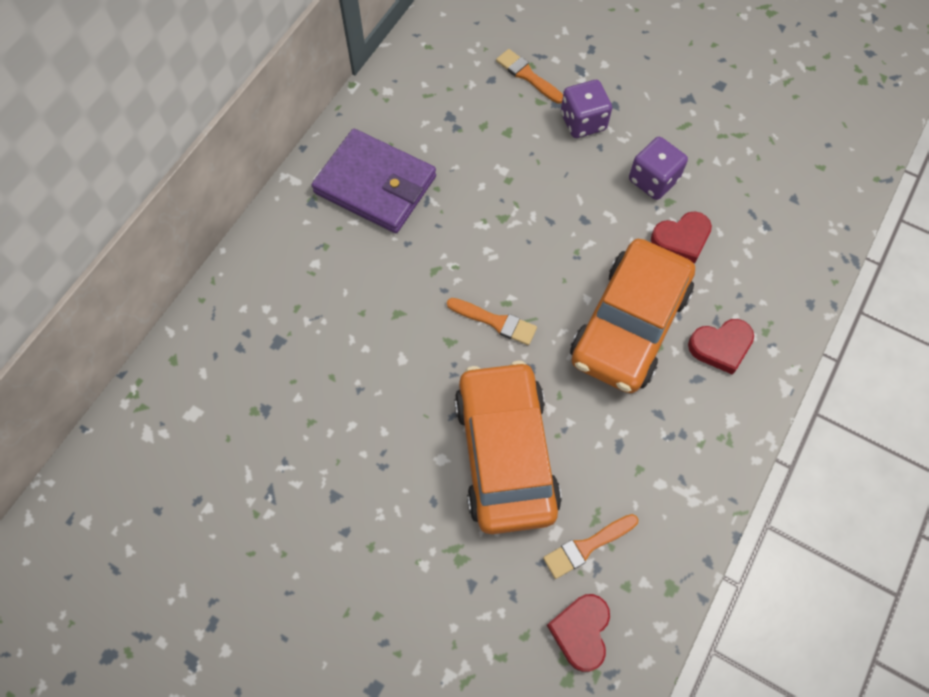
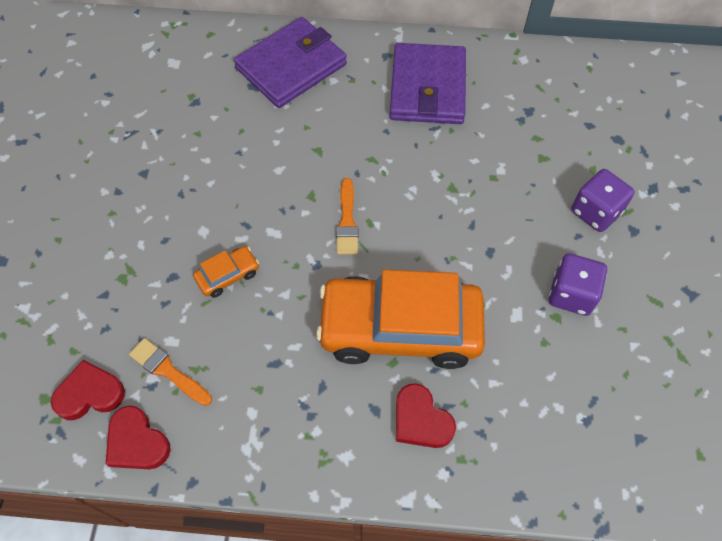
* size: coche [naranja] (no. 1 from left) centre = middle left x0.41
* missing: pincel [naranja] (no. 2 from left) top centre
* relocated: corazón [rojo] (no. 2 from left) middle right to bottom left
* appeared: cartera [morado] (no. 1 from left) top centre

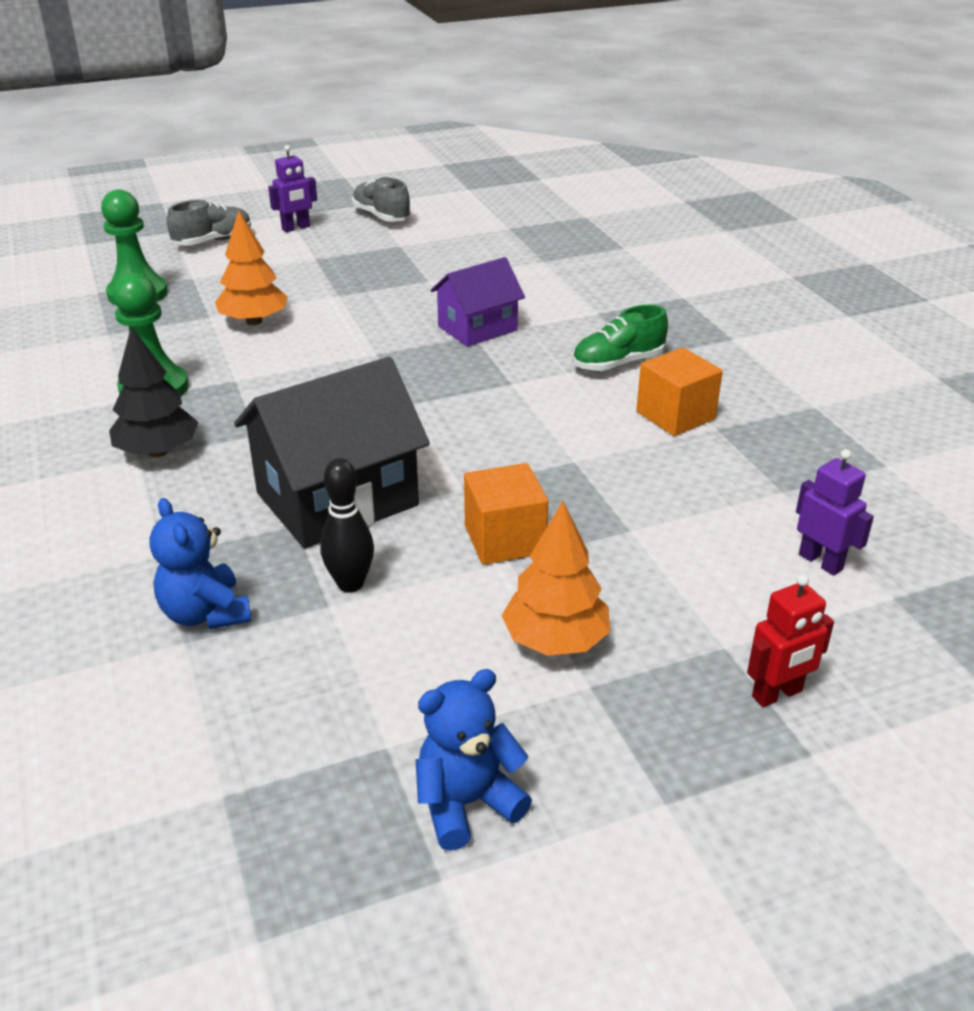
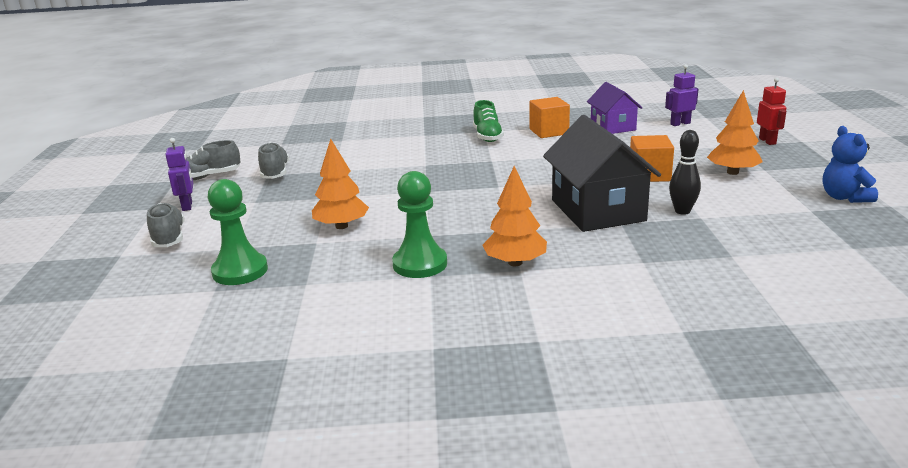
* colour: árbol [negro] middle left to árbol [naranja] (no. 2 from left) centre
* missing: osito [azul] (no. 1 from left) middle left
* relocated: casa [morado] top centre to top right
* appeared: zapato [gris] (no. 3 from left) middle left

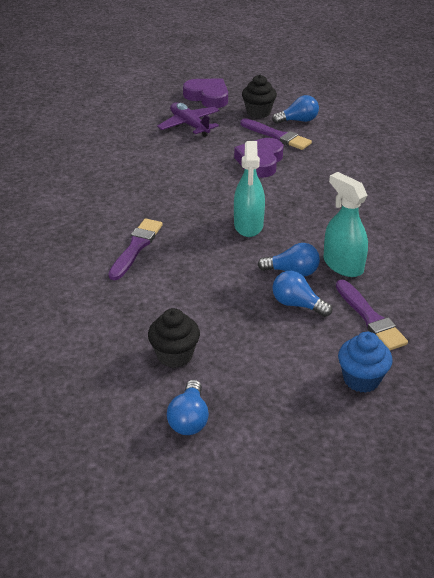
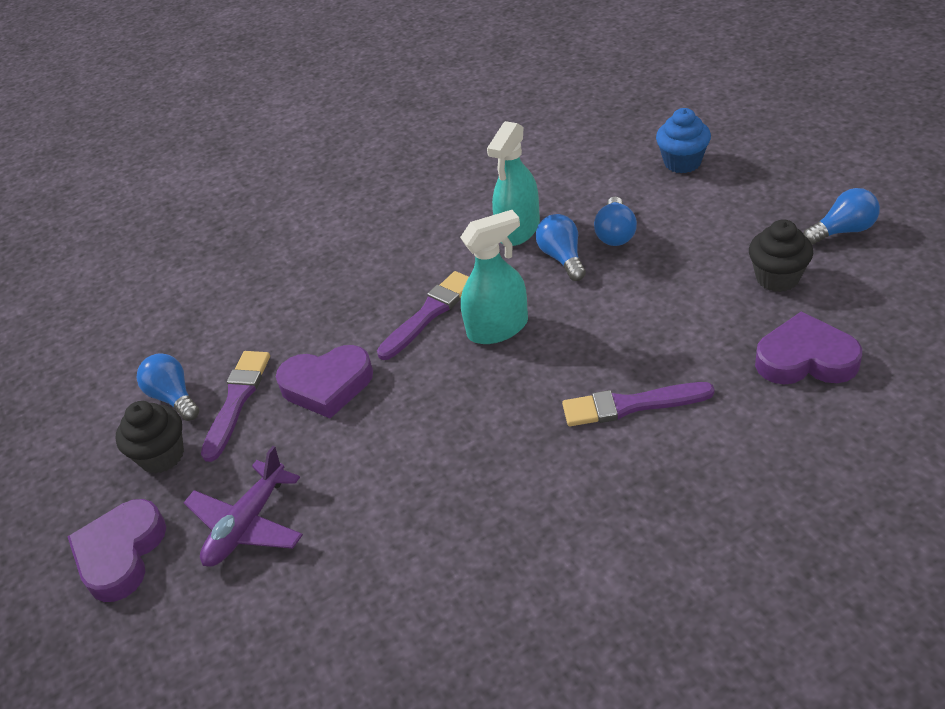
* relocated: pincel [morado] (no. 3 from left in the first image) middle right to pincel [morado] (no. 2 from left) centre
* appeared: corazón [morado] (no. 3 from left) middle right

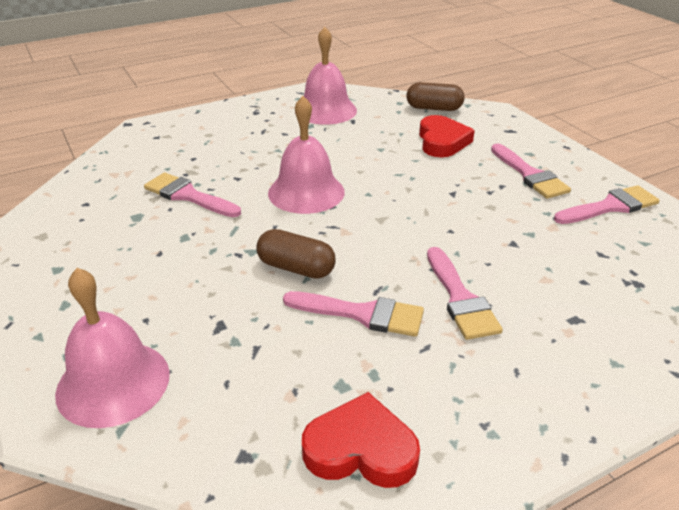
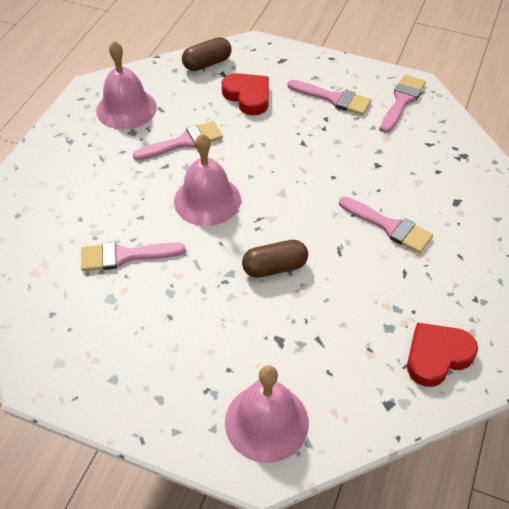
* relocated: pincel [rosa] (no. 2 from left) centre to top centre

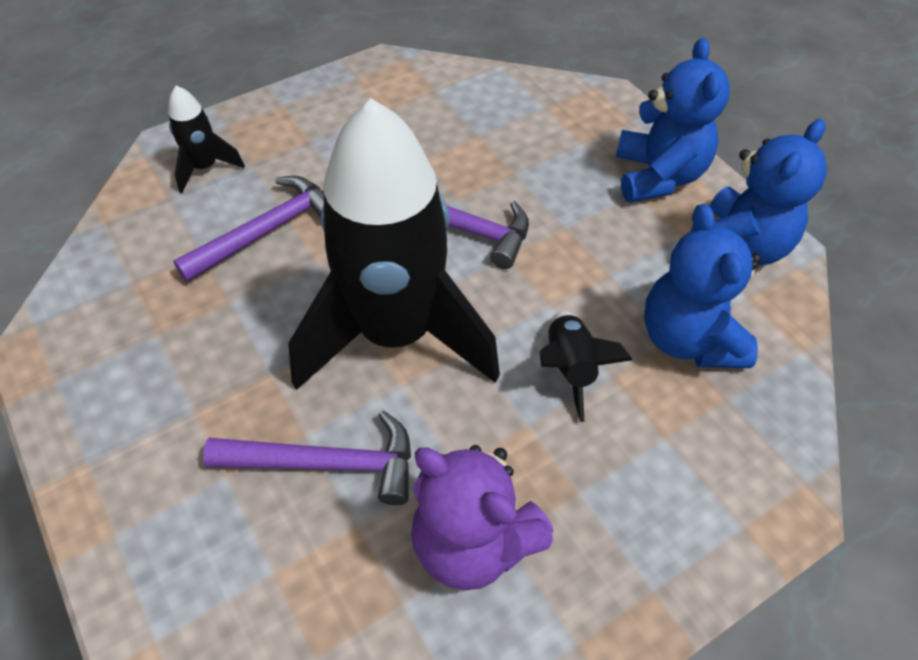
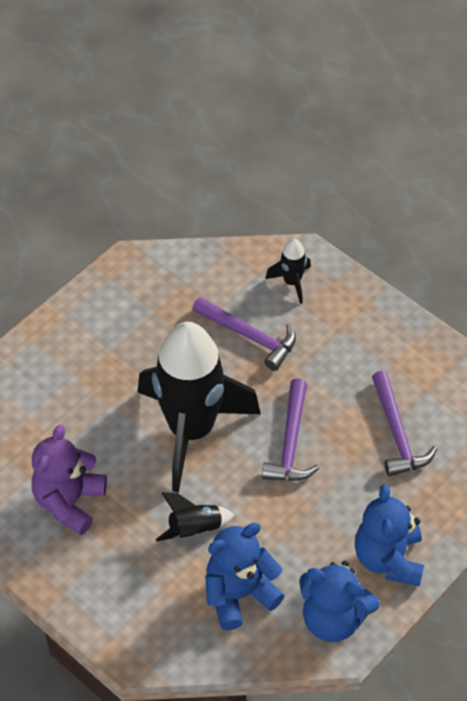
* relocated: martillo [morado] (no. 2 from left in the first image) bottom centre to martillo [morado] (no. 3 from left) middle right
* spun: osito [azul] (no. 1 from left in the first image) top right = bottom right 105 degrees clockwise

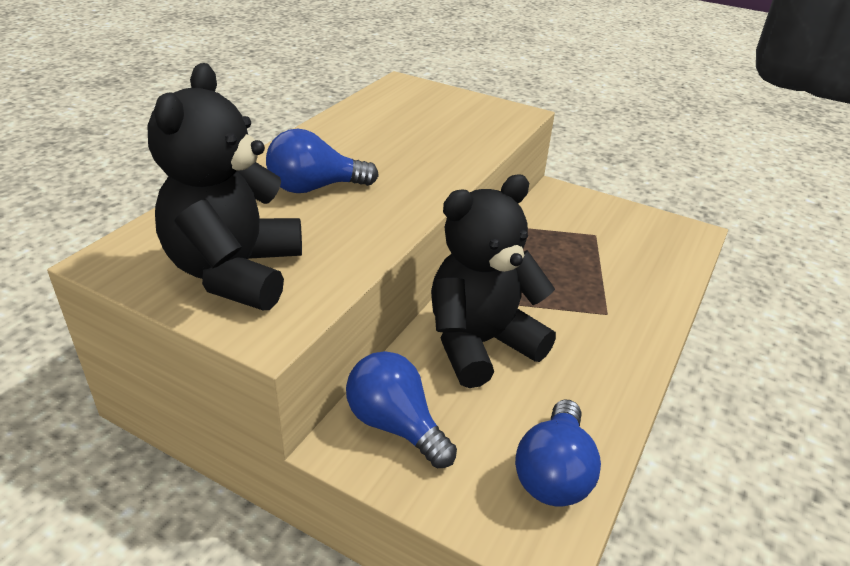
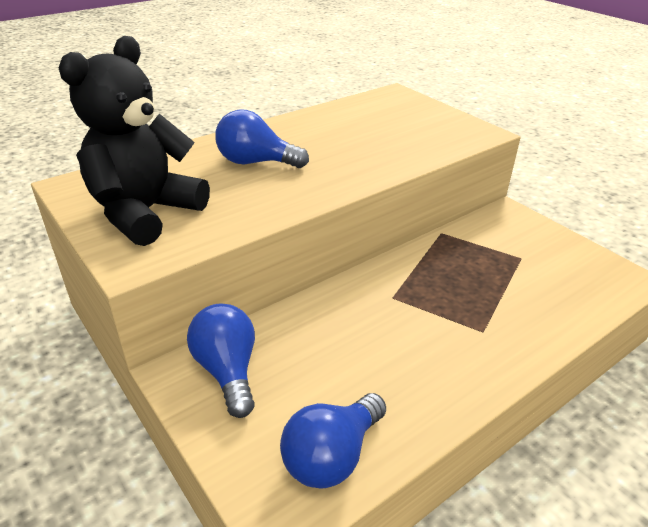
* missing: osito [negro] (no. 2 from left) centre

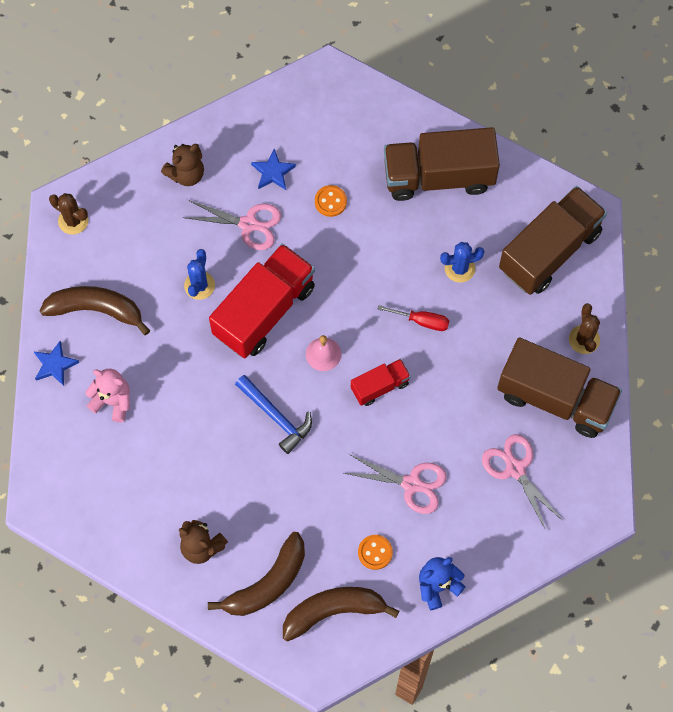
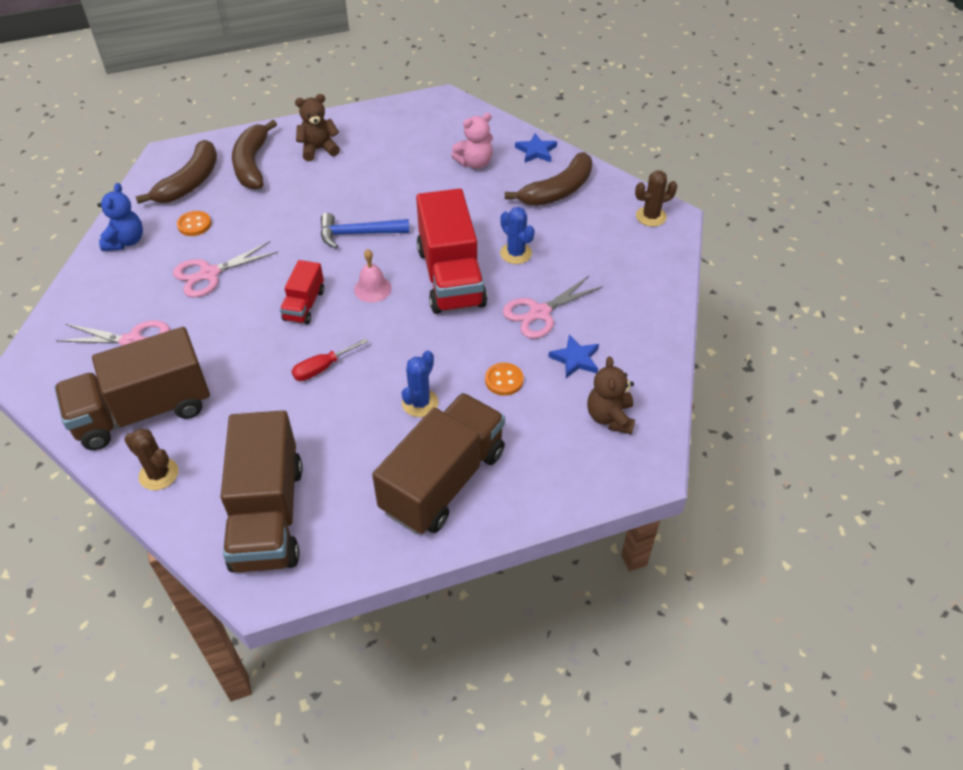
* relocated: osito [marrón] (no. 1 from left in the first image) top left to osito [marrón] (no. 2 from left) centre
* relocated: cactus [azul] (no. 2 from left in the first image) middle right to cactus [azul] (no. 1 from left) centre

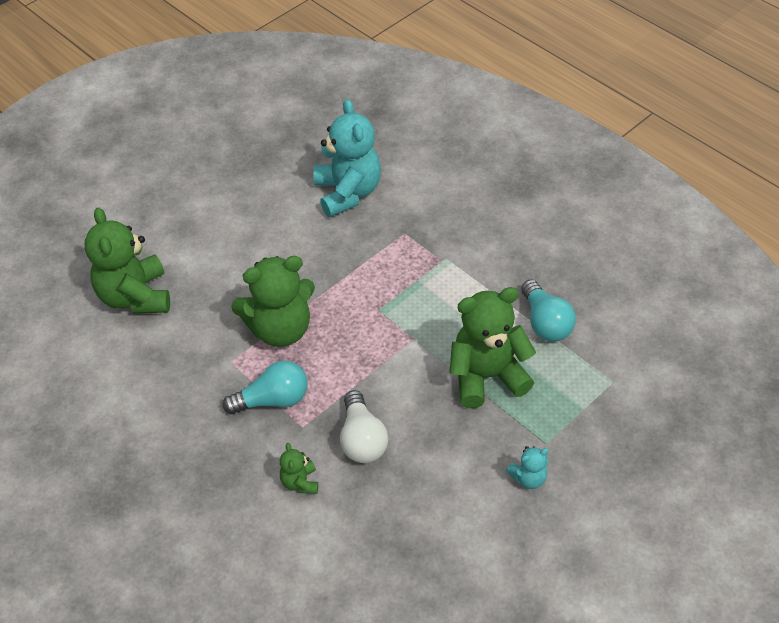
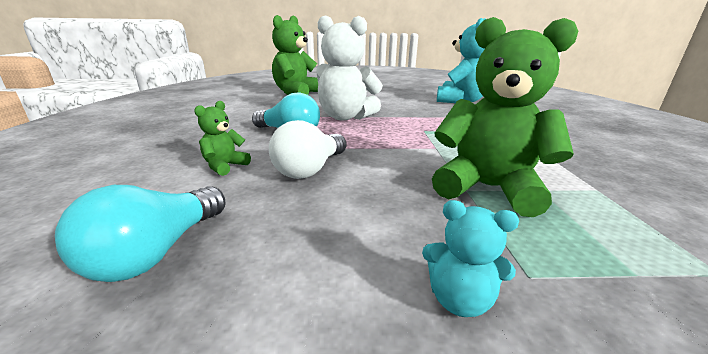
* colour: osito [verde] (no. 2 from left) centre to osito [blanco] top centre
* relocated: bombilla [turquesa] (no. 2 from left in the first image) middle right to bombilla [turquesa] (no. 1 from left) middle left

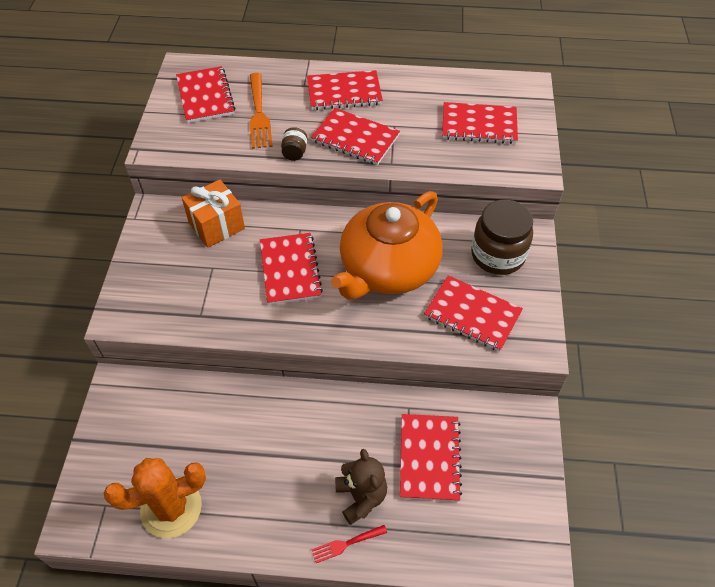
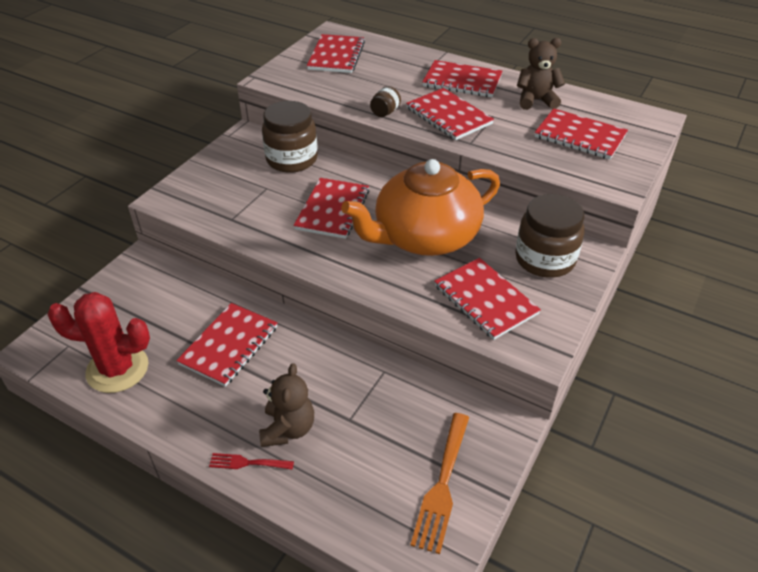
* colour: cactus [naranja] bottom left to cactus [rojo] middle left
* exchanged: regalo [naranja] middle left to tarro [marrón] (no. 1 from left) top centre
* relocated: tenedor [naranja] top centre to bottom centre
* relocated: cuaderno [rojo] (no. 5 from left in the first image) bottom centre to cuaderno [rojo] (no. 1 from left) middle left
* appeared: osito [marrón] (no. 2 from left) top right

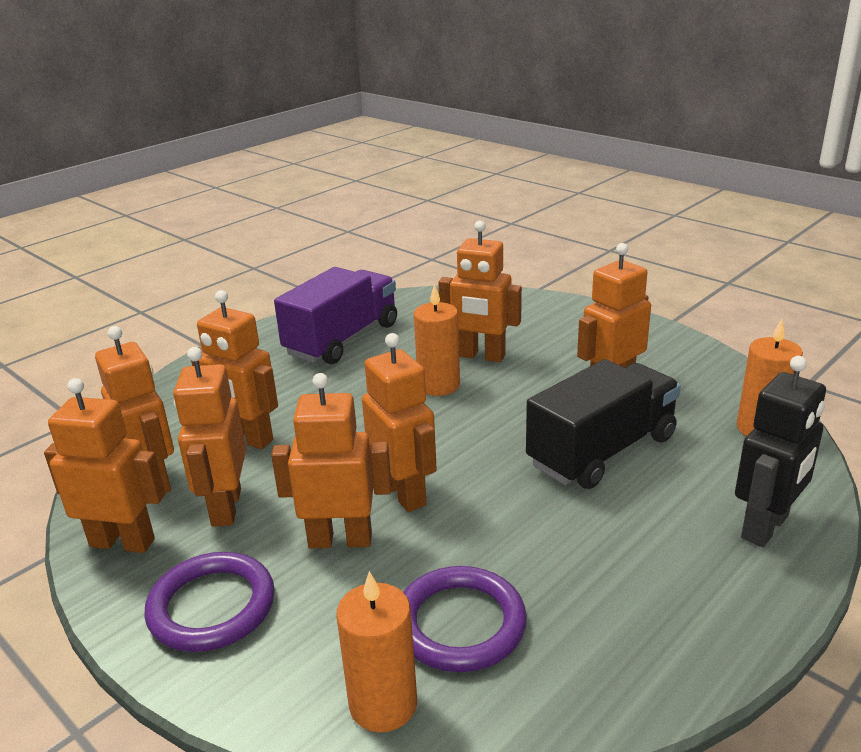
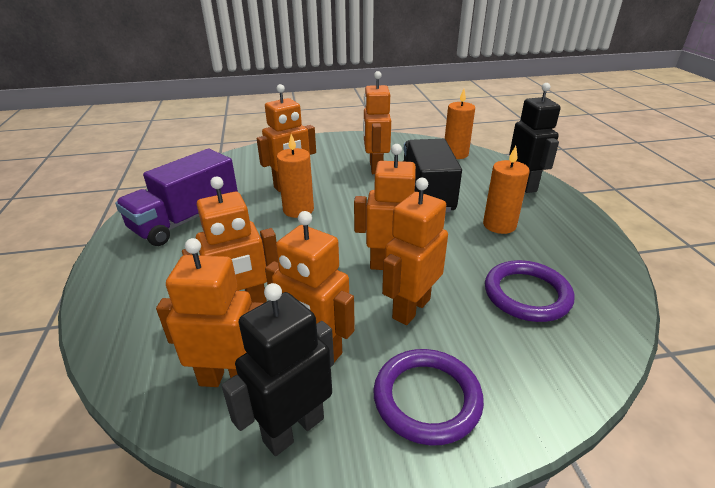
* colour: robot [naranja] (no. 1 from left) middle left to robot [negro] (no. 1 from left) bottom centre
* spun: camión [morado] centre = middle left 120 degrees counterclockwise
* relocated: vela [naranja] (no. 1 from left in the first image) bottom centre to vela [naranja] (no. 3 from left) middle right

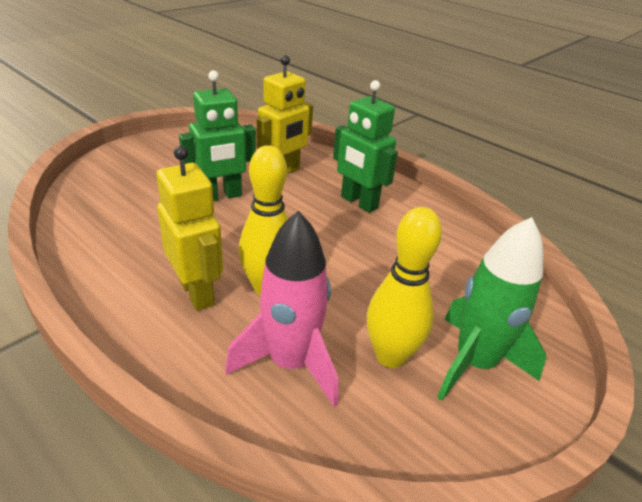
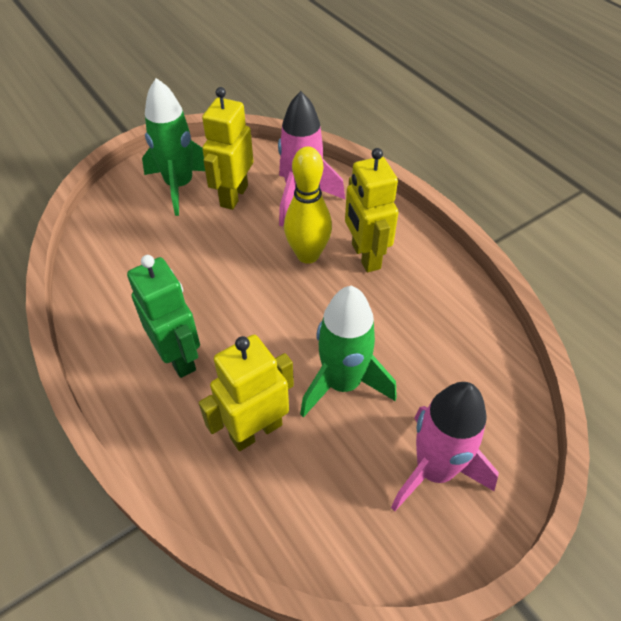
* exchanged: robot [verde] (no. 1 from left) top centre to cohete [verde] (no. 2 from left) centre
* exchanged: bolo [amarillo] (no. 2 from left) centre to robot [amarillo] (no. 1 from left) top centre
* appeared: cohete [rosa] (no. 2 from left) bottom right

